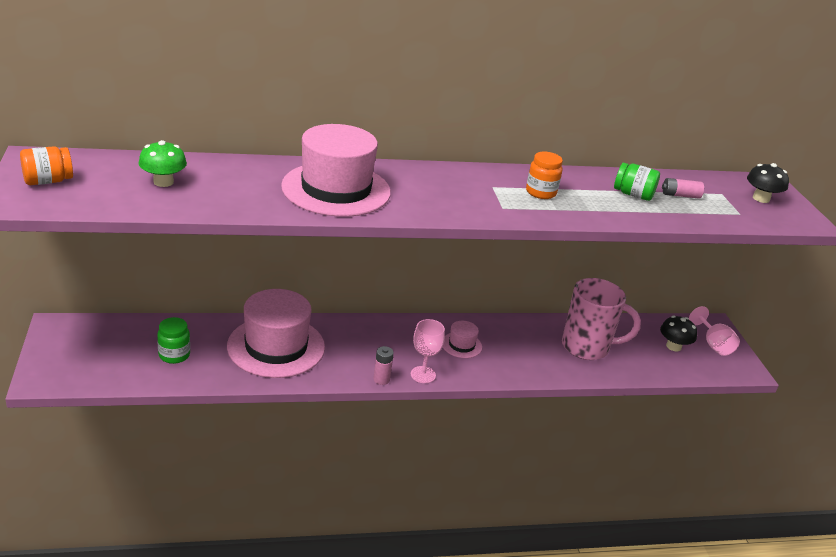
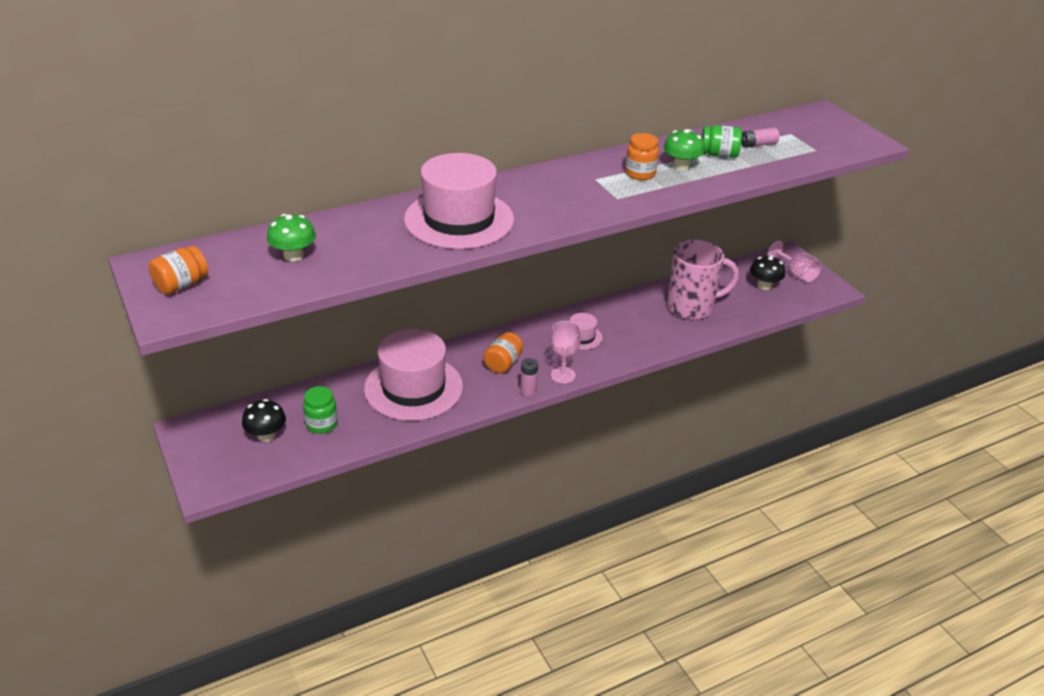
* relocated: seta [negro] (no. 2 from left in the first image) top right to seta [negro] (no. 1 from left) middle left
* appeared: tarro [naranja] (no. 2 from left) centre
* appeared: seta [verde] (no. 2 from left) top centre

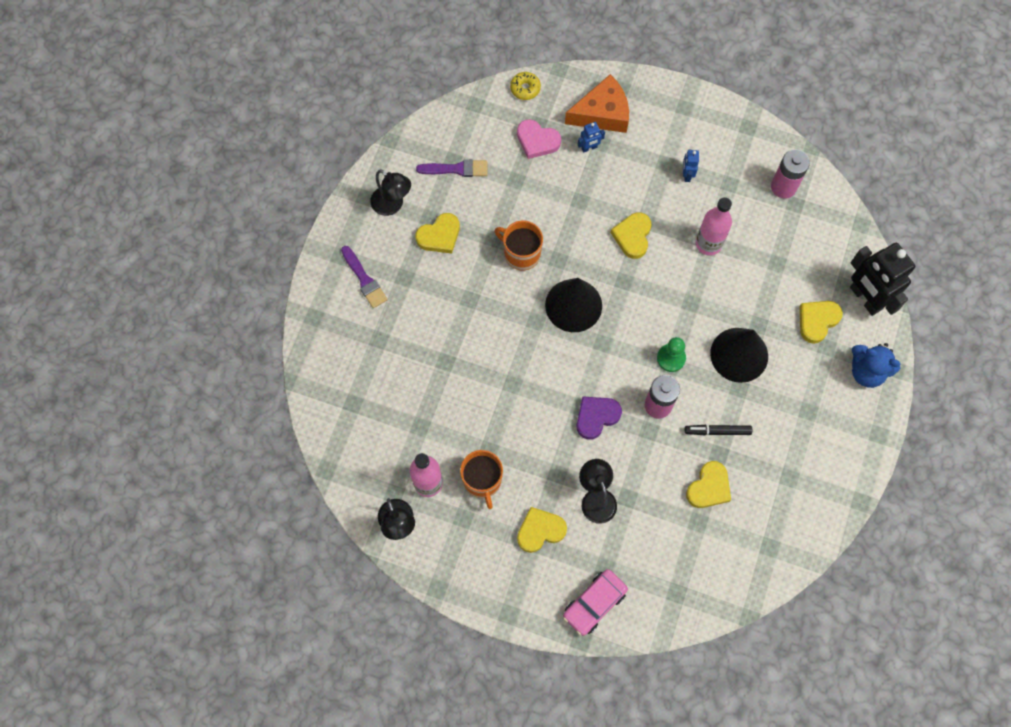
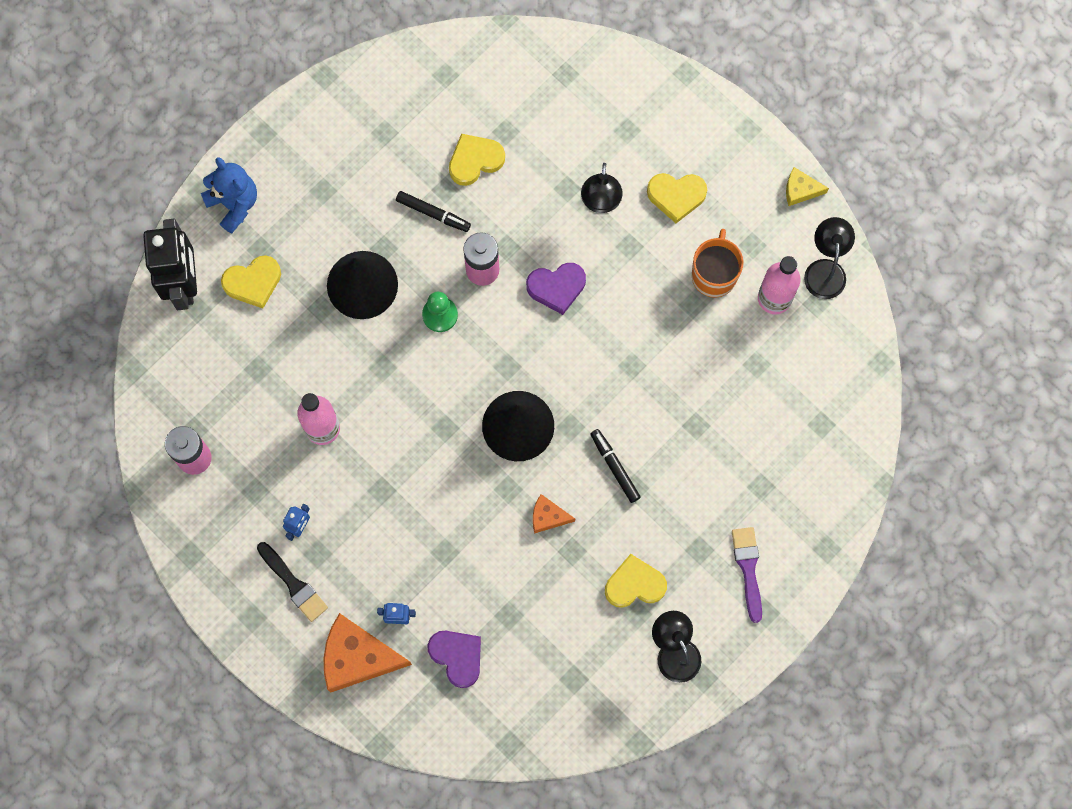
* missing: pincel [morado] (no. 2 from left) top centre
* exchanged: taza [naranja] (no. 2 from left) centre to queso [naranja] (no. 2 from left) centre
* missing: rosquilla [amarillo] top centre
* colour: corazón [rosa] top centre to corazón [morado] (no. 1 from left) bottom centre
* missing: coche [rosa] bottom centre
* missing: corazón [amarillo] (no. 3 from left) top centre
* appeared: pincel [negro] bottom left
* appeared: rotulador [negro] (no. 2 from left) centre
* appeared: queso [amarillo] top right

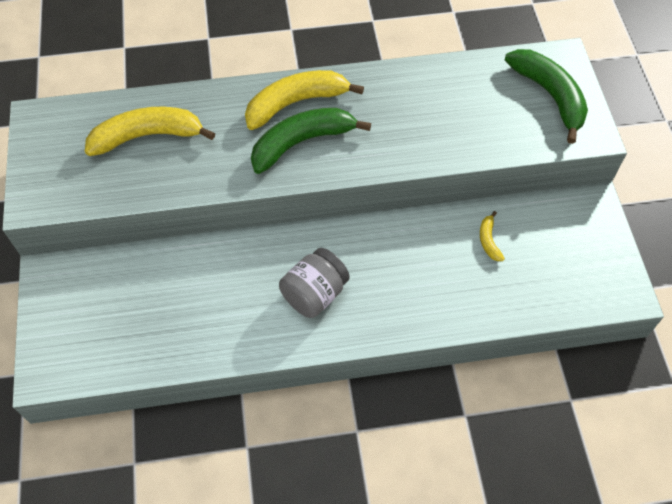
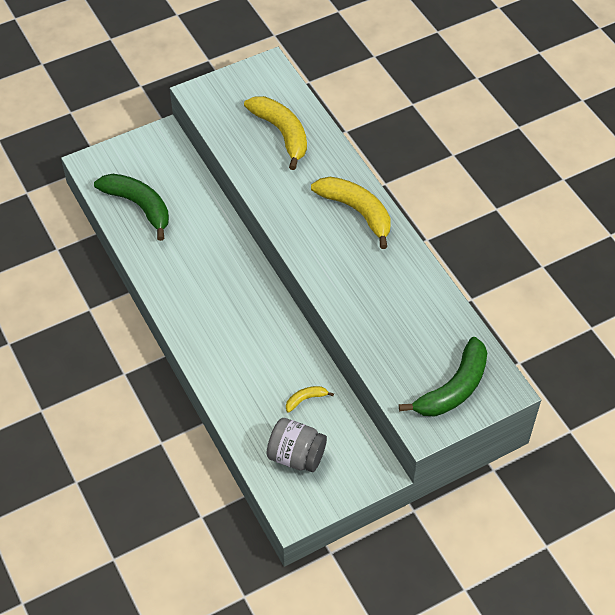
* relocated: plátano [verde] (no. 1 from left) top centre to middle left
* relocated: tarro [gris] centre to bottom centre

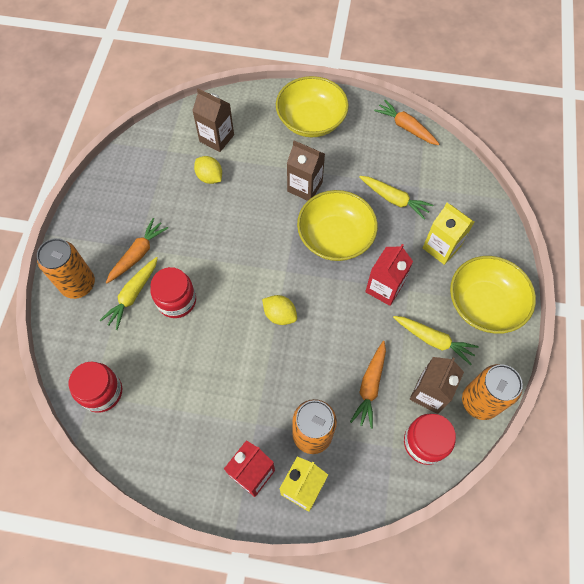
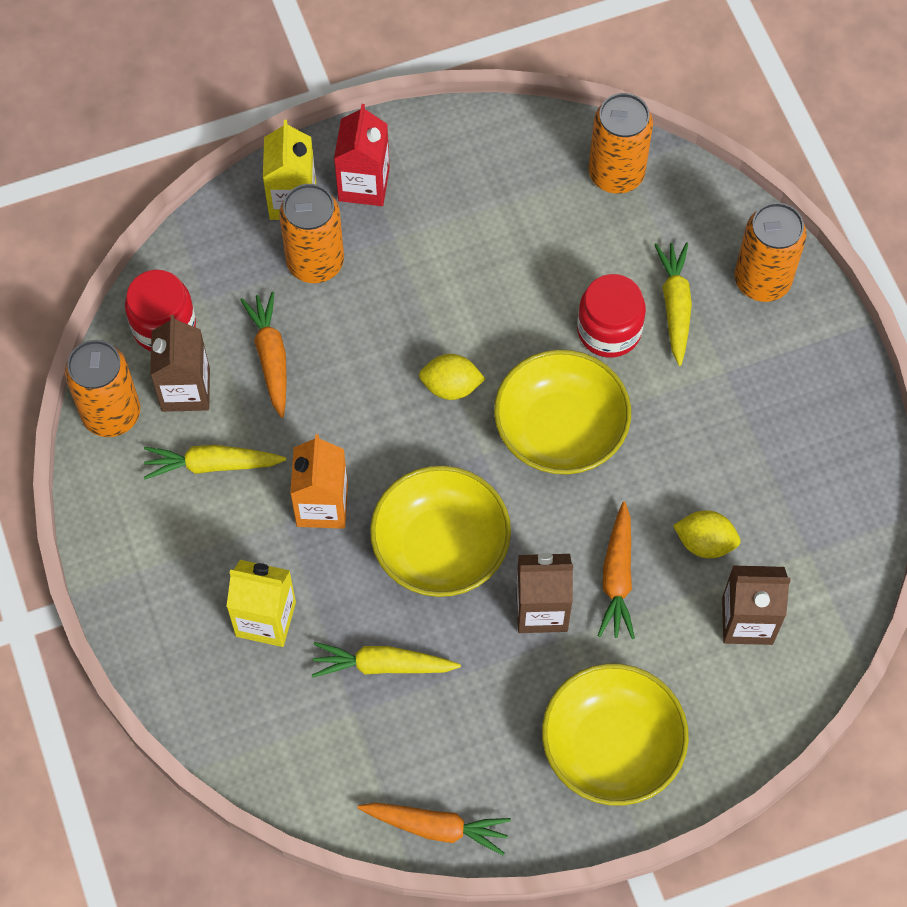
* exchanged: tarro [rojo] (no. 1 from left) middle left to lata [naranja] (no. 3 from left) top right
* relocated: zanahoria [naranja] (no. 1 from left in the first image) middle left to zanahoria [naranja] (no. 3 from left) middle right
* colour: cartón de leche [rojo] (no. 2 from left) centre to cartón de leche [naranja] centre
* relocated: cuenco [amarillo] (no. 3 from left in the first image) middle right to cuenco [amarillo] (no. 2 from left) centre

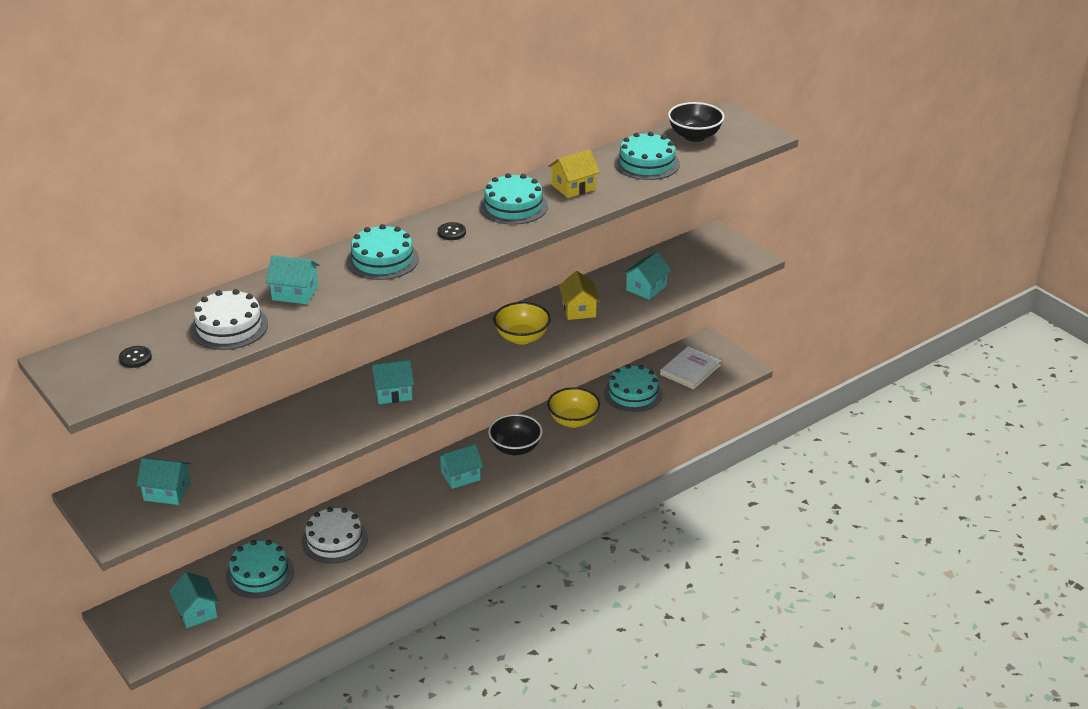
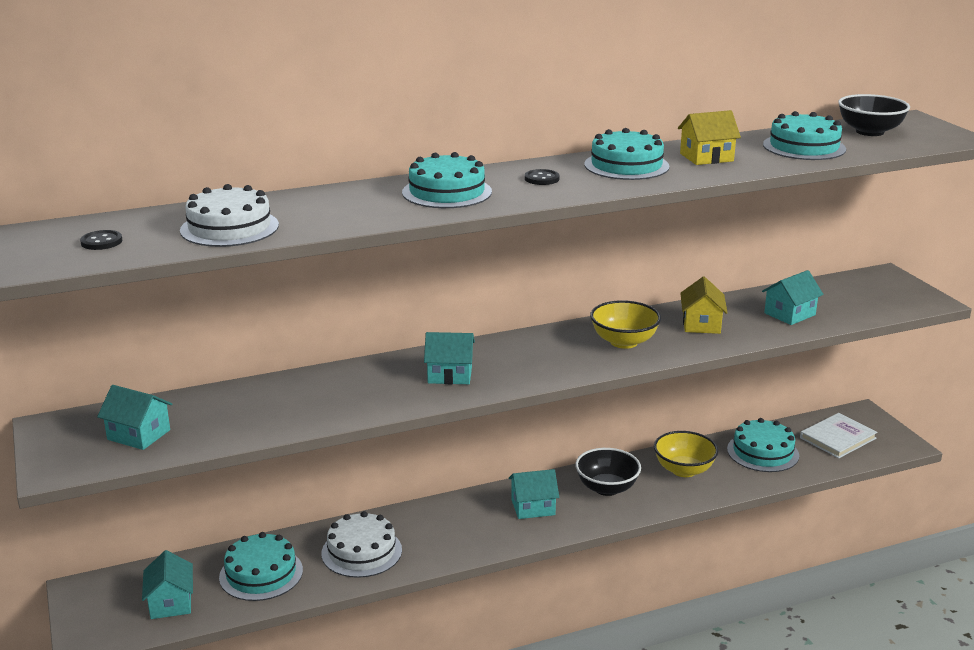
* missing: casa [turquesa] (no. 3 from left) middle left

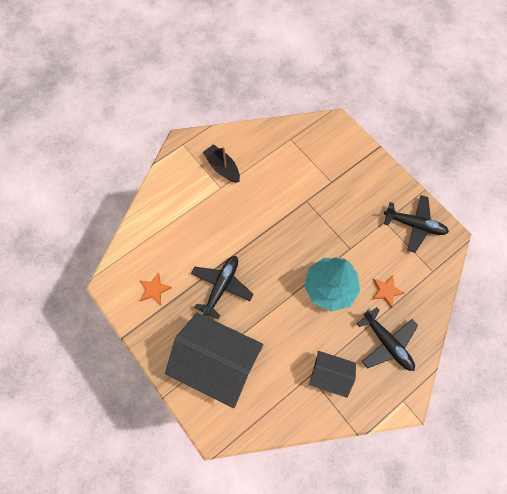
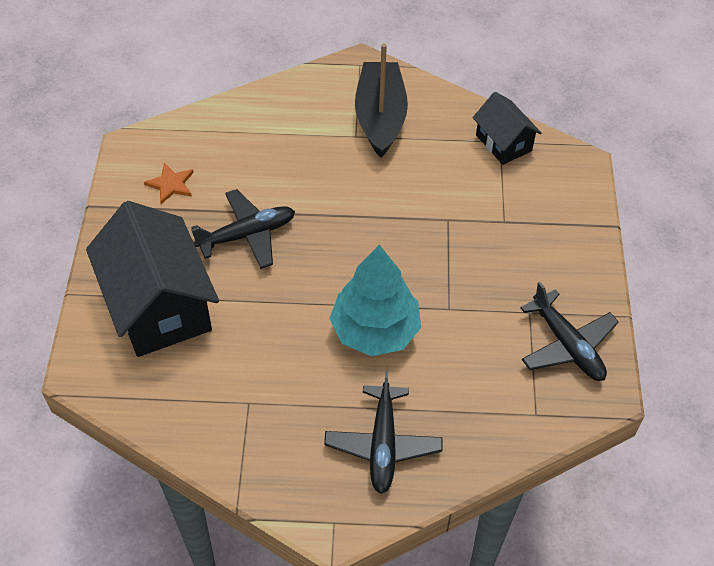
* size: barco [negro] top centre = top centre x1.55
* relocated: casa [negro] (no. 2 from left) bottom centre to top right
* missing: estrella [naranja] (no. 2 from left) middle right

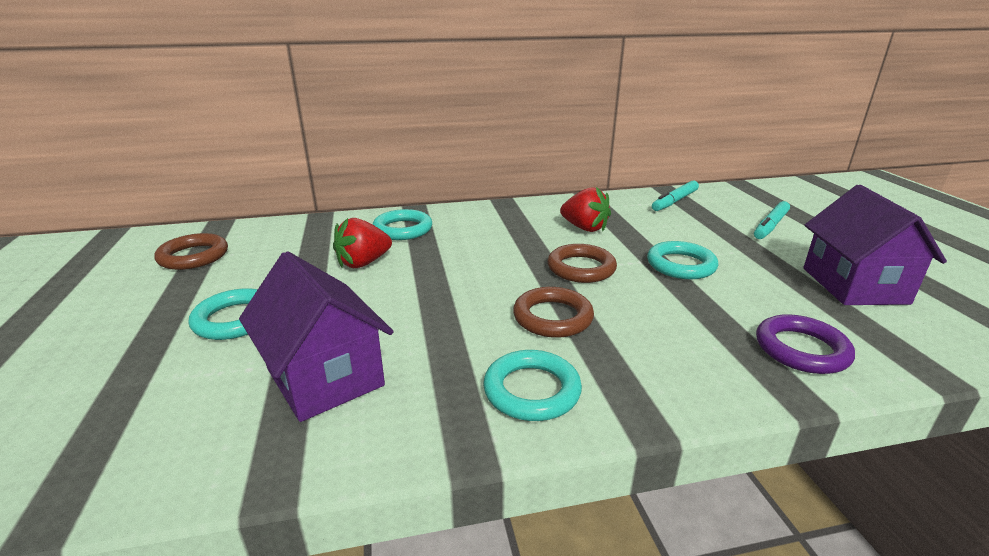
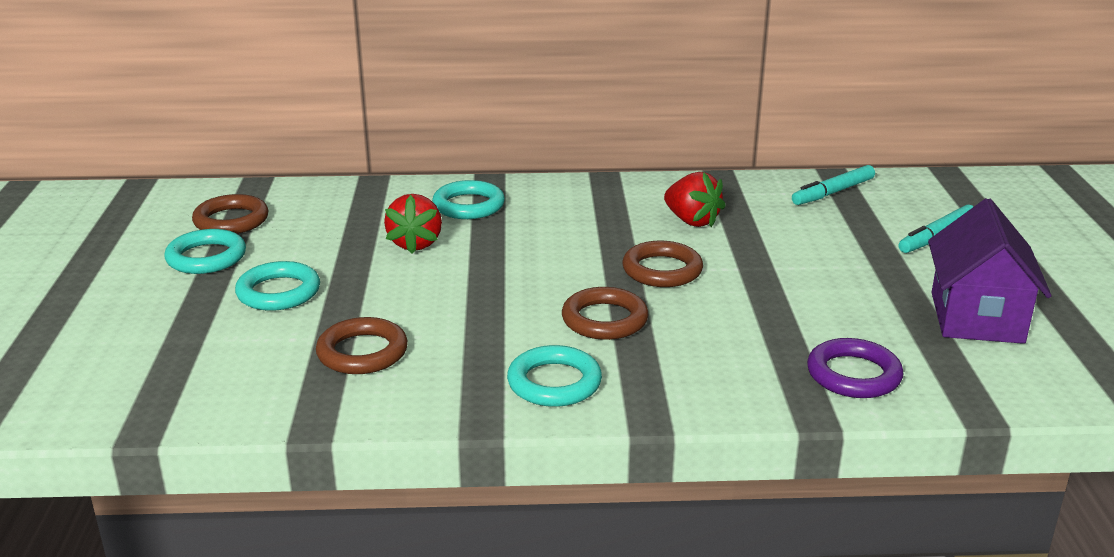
* exchanged: casa [morado] (no. 1 from left) middle left to anillo [marrón] (no. 2 from left) middle left
* spun: fresa [rojo] (no. 1 from left) centre = centre 60 degrees counterclockwise
* relocated: anillo [turquesa] (no. 4 from left in the first image) middle right to anillo [turquesa] (no. 1 from left) middle left

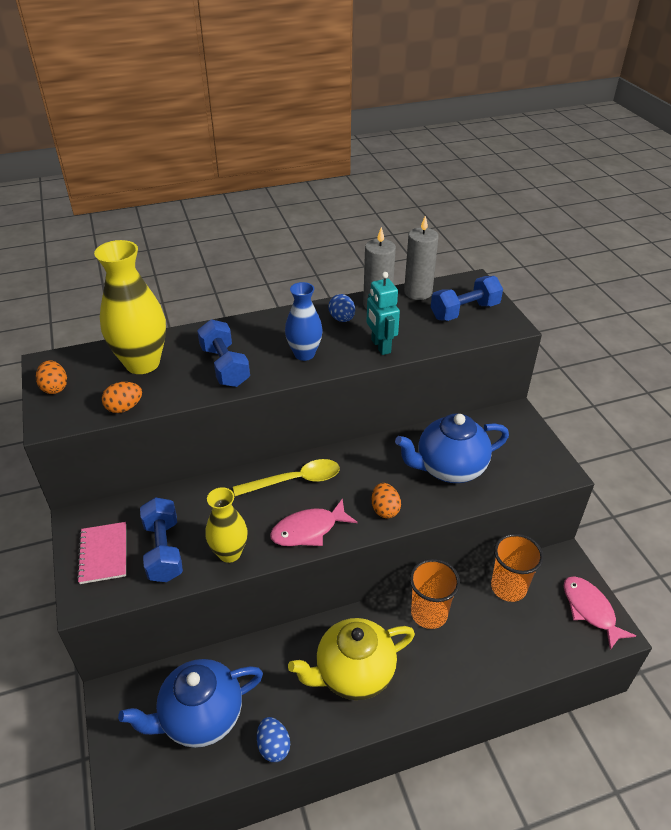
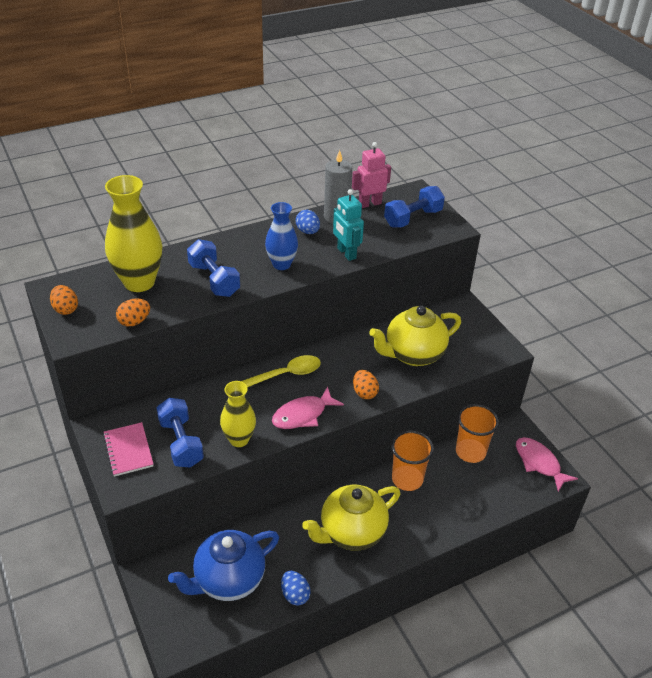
* colour: tetera [azul] (no. 2 from left) middle right to tetera [amarillo] (no. 2 from left) centre
* exchanged: vela [gris] (no. 2 from left) top centre to robot [rosa] top centre

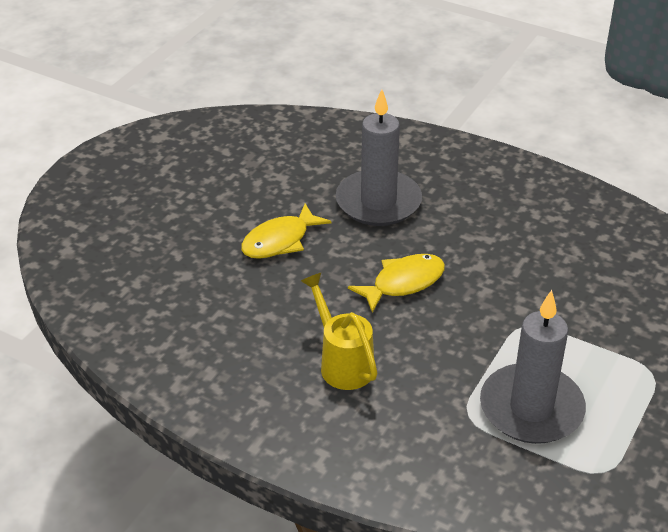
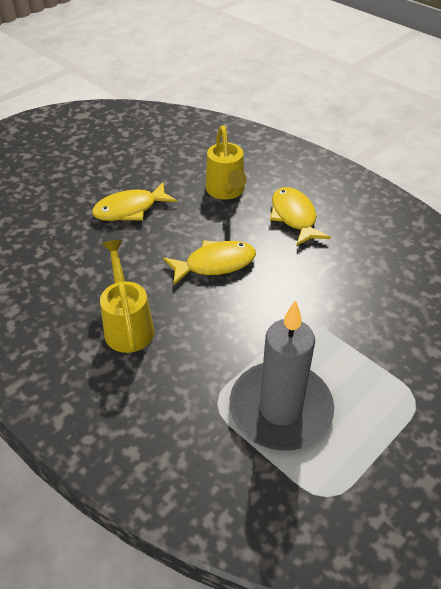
* exchanged: vela [gris] (no. 1 from left) top centre to regadera [amarillo] (no. 2 from left) top centre
* appeared: pez [amarillo] (no. 3 from left) middle right

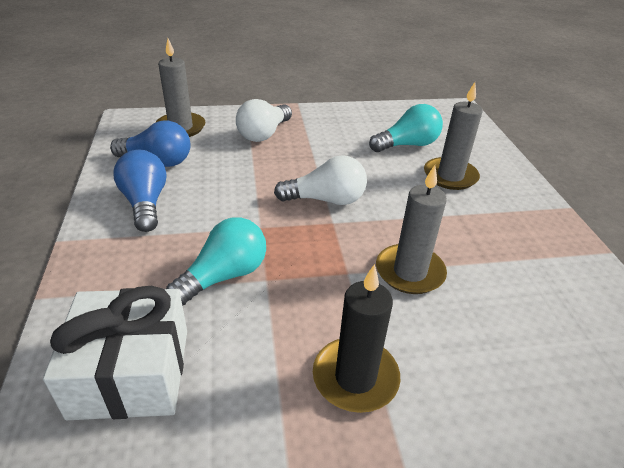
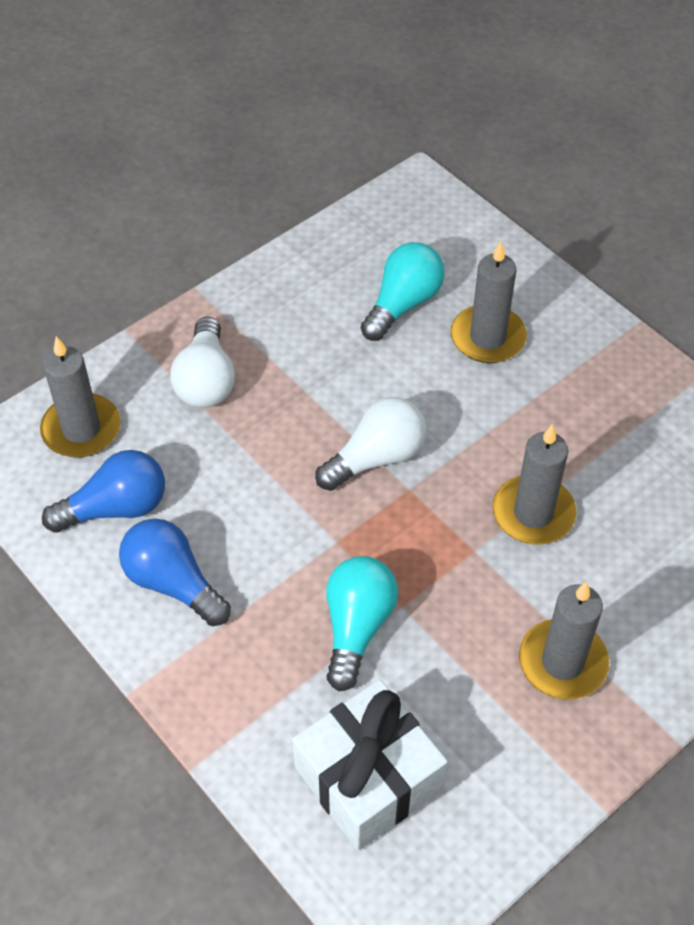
* colour: vela [negro] bottom centre to vela [gris] (no. 4 from left) bottom right

